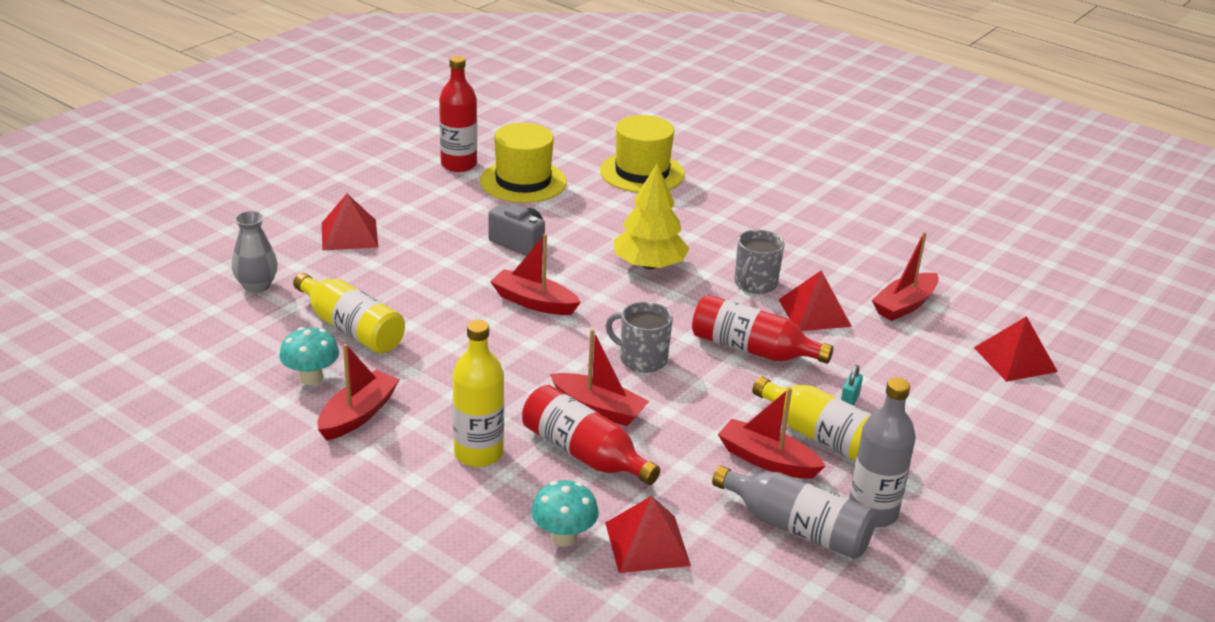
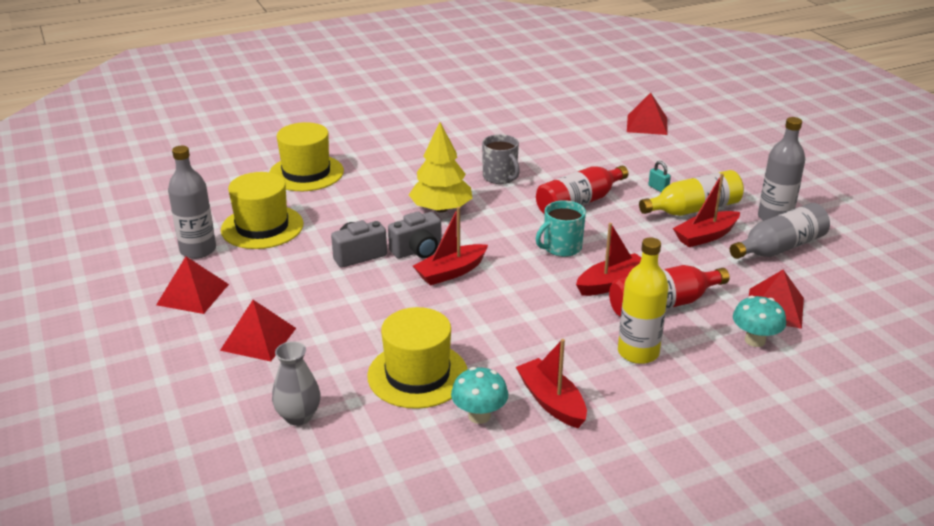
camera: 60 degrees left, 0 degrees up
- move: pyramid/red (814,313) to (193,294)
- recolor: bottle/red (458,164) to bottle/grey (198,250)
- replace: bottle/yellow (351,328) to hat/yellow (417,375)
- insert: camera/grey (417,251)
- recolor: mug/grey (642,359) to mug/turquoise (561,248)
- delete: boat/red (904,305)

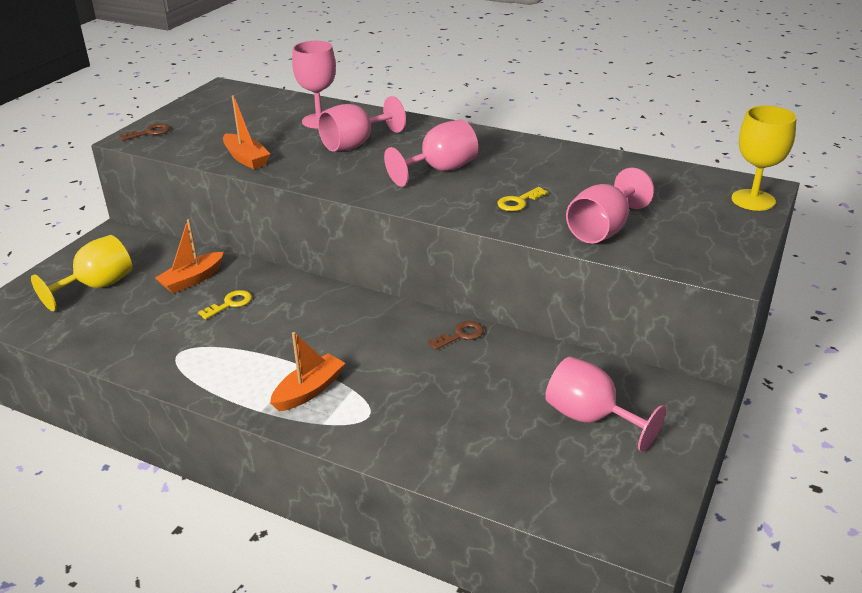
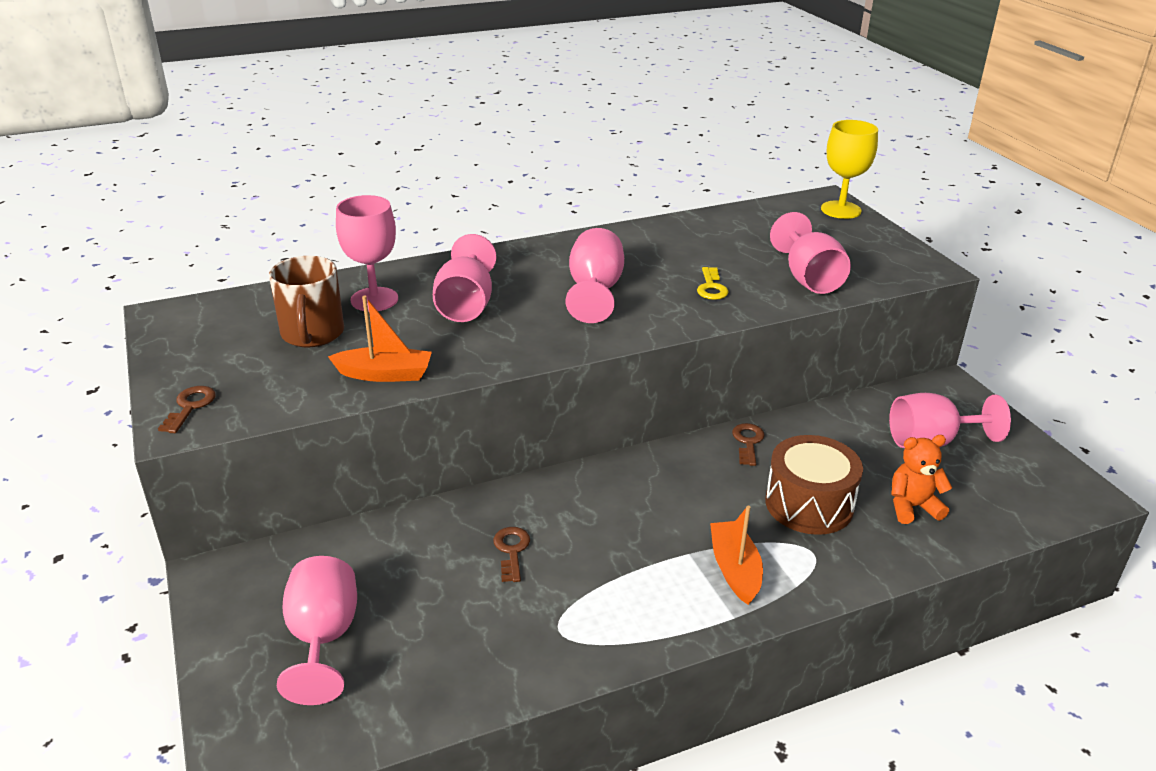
camera: 50 degrees left, 0 degrees up
- insert: mug/brown (312,334)
- recolor: goblet/yellow (97,286) to goblet/pink (323,639)
- recolor: key/yellow (230,304) to key/brown (511,551)
- insert: drum/brown (809,504)
- insert: teddy bear/orange (912,507)
- delete: boat/orange (192,280)

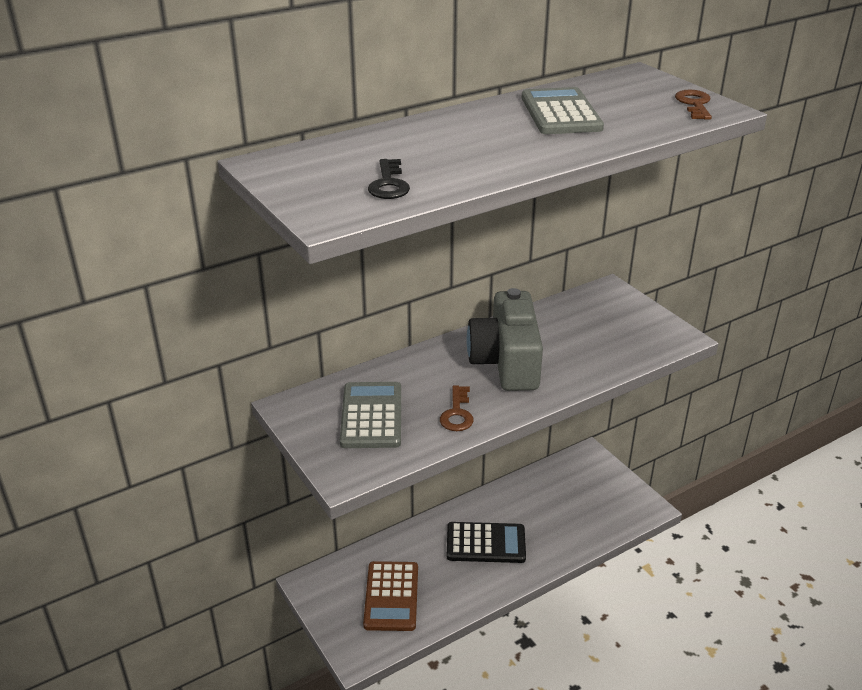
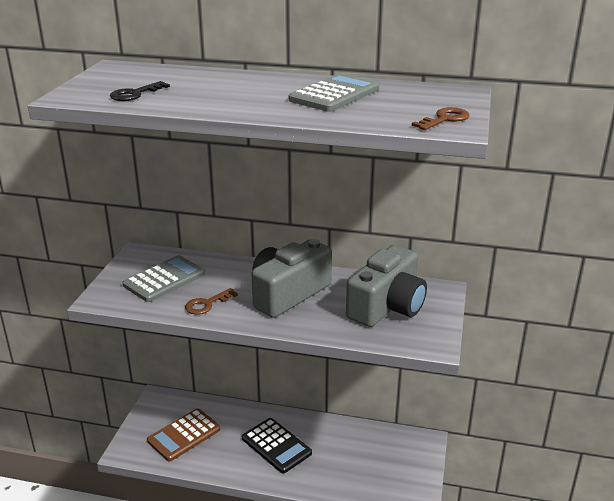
camera: 45 degrees right, 5 degrees down
- insert: camera/grey (387,306)

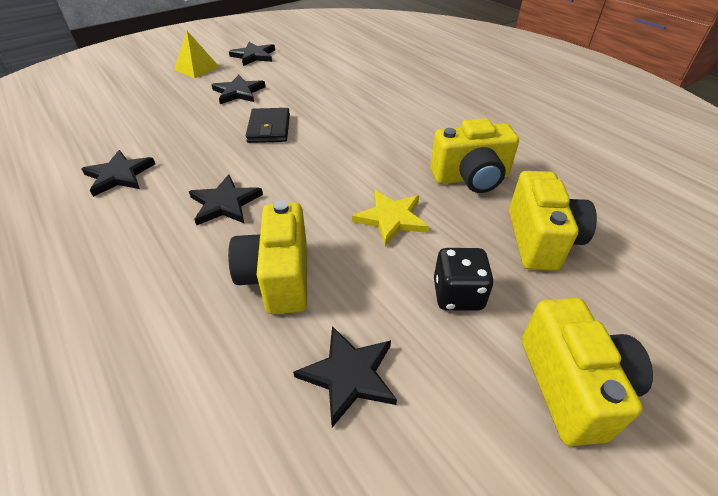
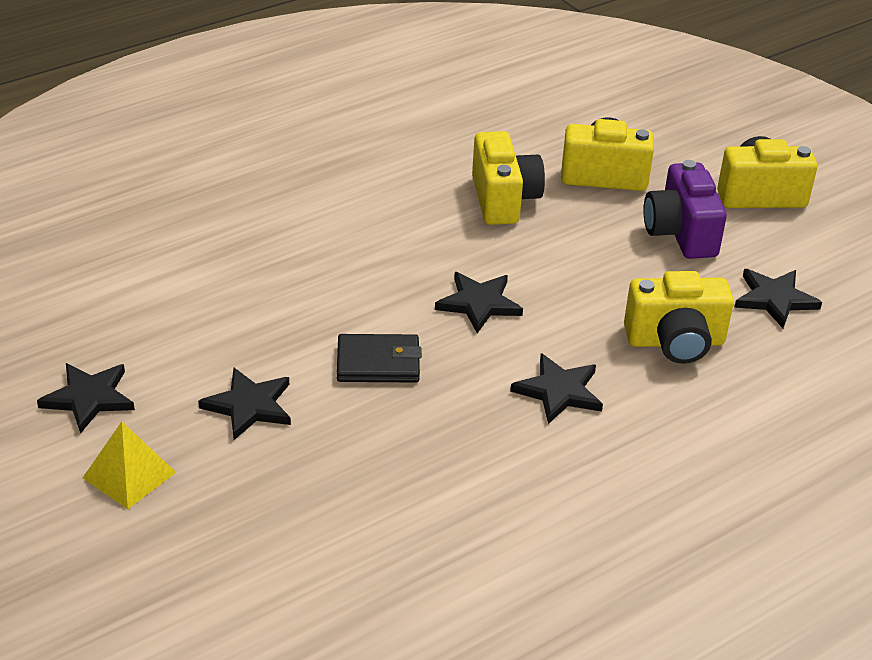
camera: 90 degrees left, 5 degrees down
- move: star/black (119,175) to (479,303)
- replace: dice/black (457,295) to camera/purple (680,233)
- delete: star/yellow (391,219)

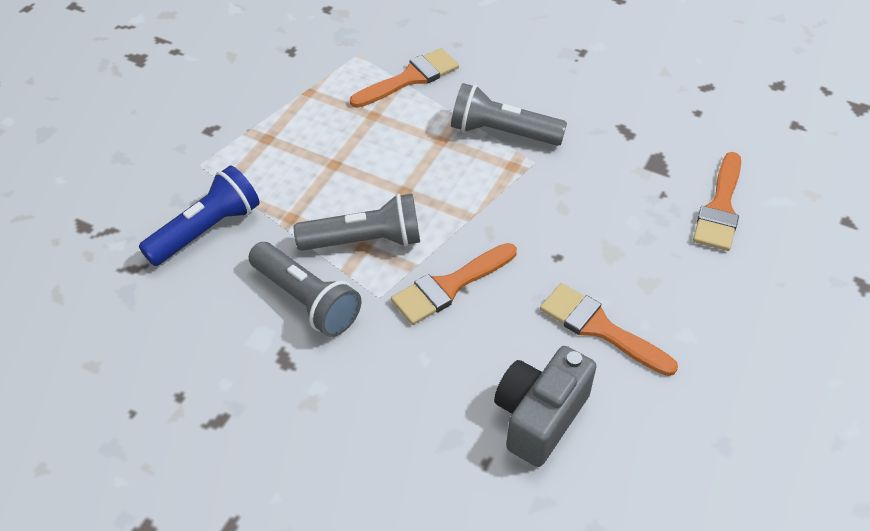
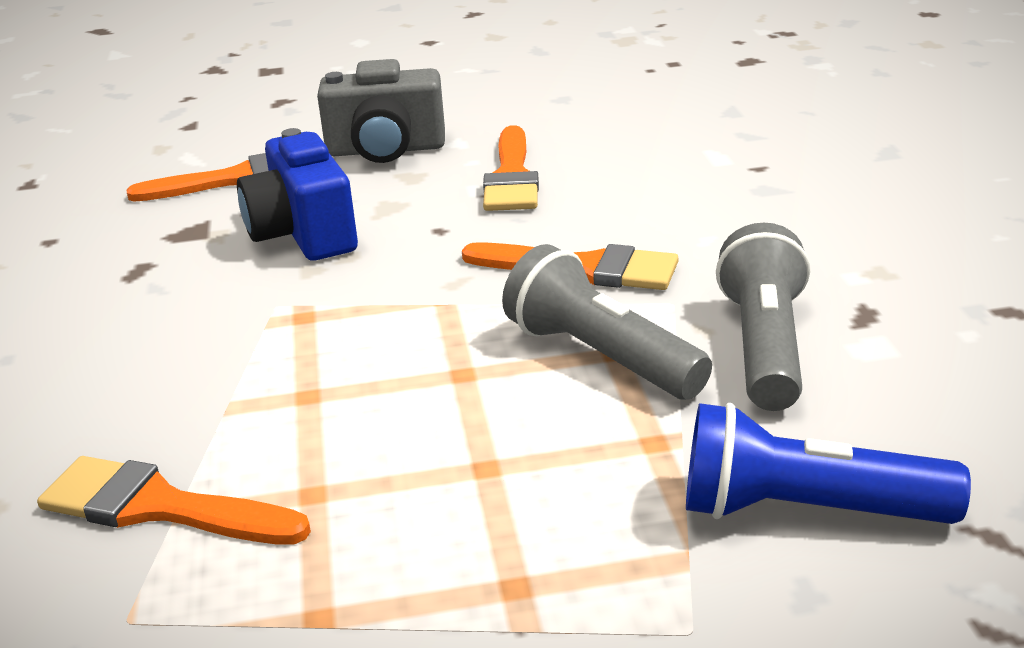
camera: 125 degrees left, 20 degrees down
- insert: camera/blue (303,233)
- move: camera/grey (539,417) to (386,150)
- delete: flashlight/grey (502,132)

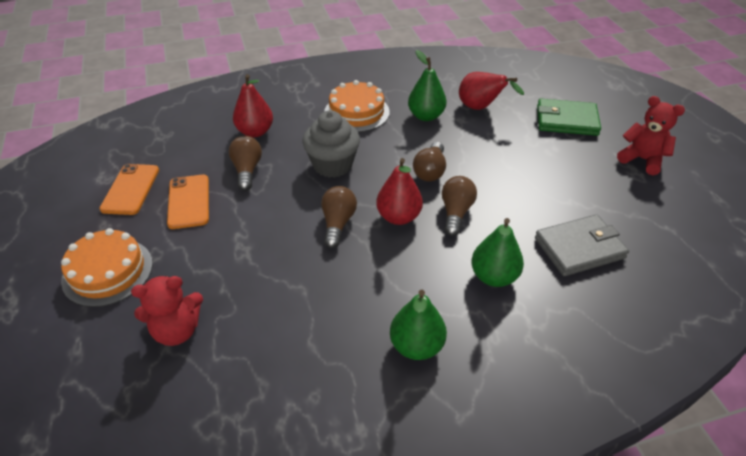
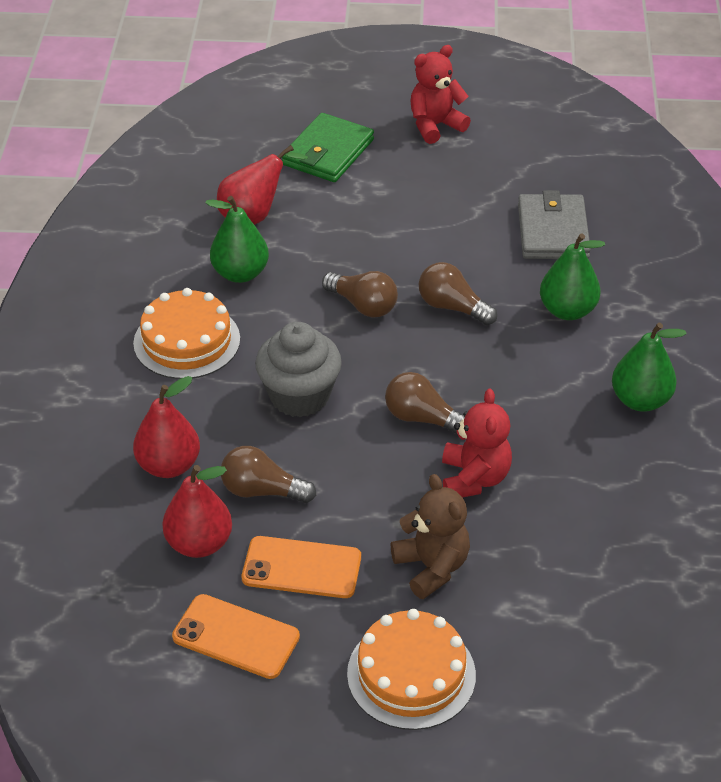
camera: 70 degrees left, 0 degrees up
- move: pear/red (398,217) to (199,543)
- insert: teddy bear/brown (431,567)
- move: teddy bear/red (177,330) to (474,478)

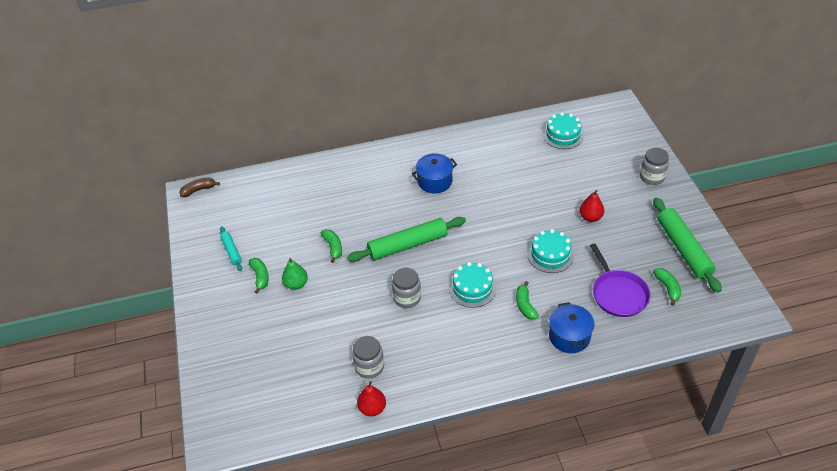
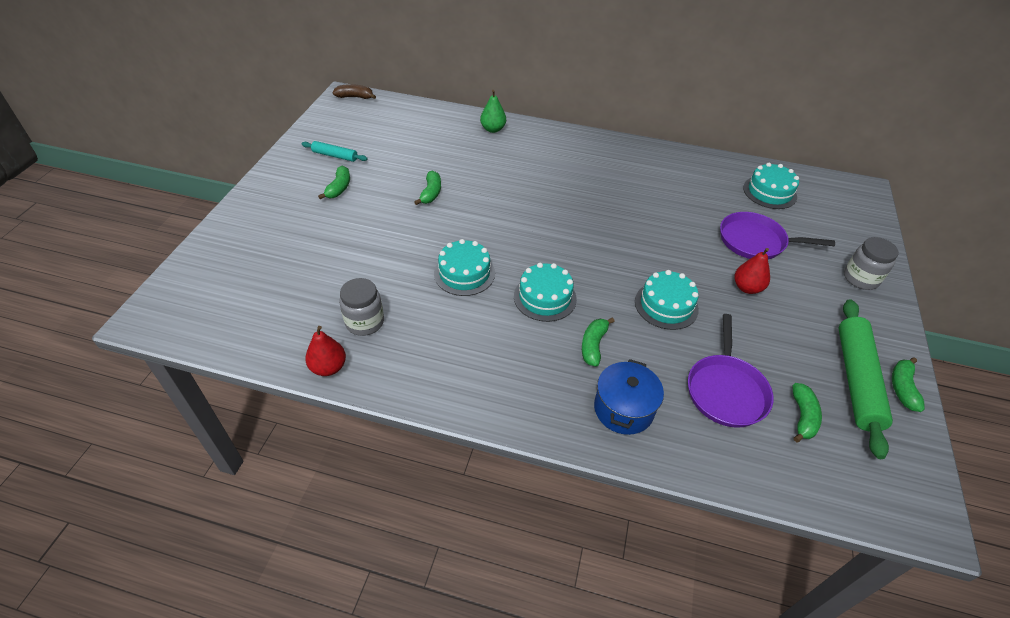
camera: 25 degrees right, 0 degrees up
- rotate: rolling pin/turquoise (231,251) = (335,156) 75 degrees counterclockwise
- replace: jar/grey (407,298) to cake/turquoise (464,273)
- move: pear/green (296,284) to (493,129)
- insert: pan/purple (755,241)
- insert: banana/green (902,388)
- delete: rolling pin/green (408,245)
- delete: pot/blue (435,181)

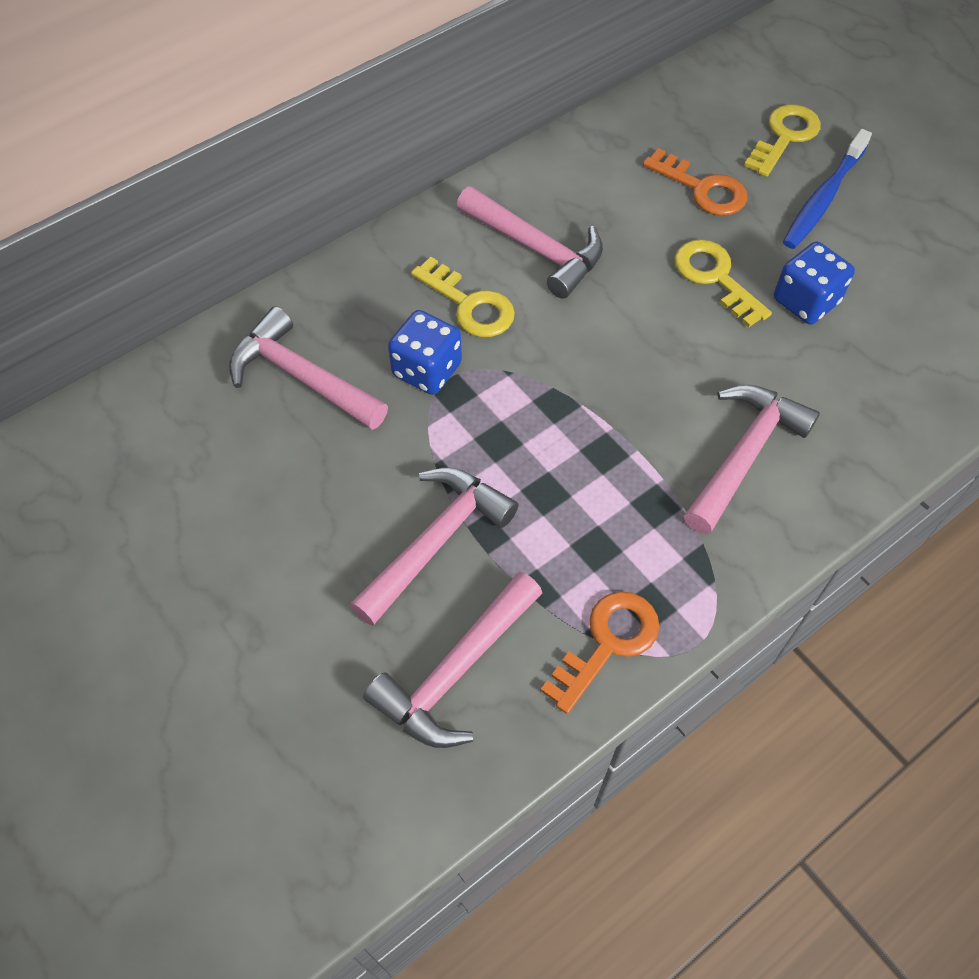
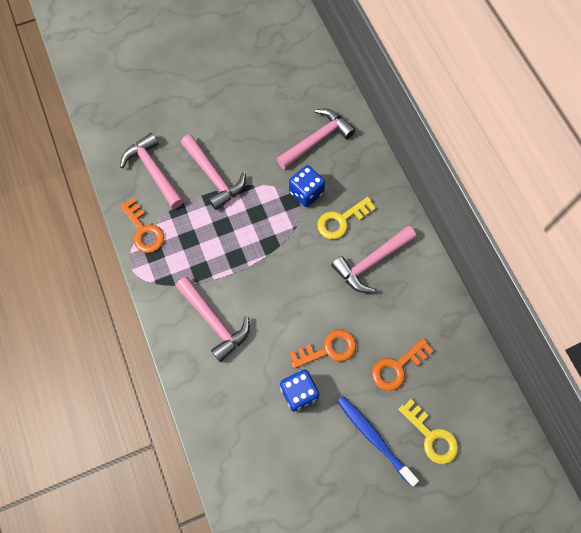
camera: 105 degrees right, 10 degrees up
- recolor: key/yellow (714,277) to key/orange (328,349)

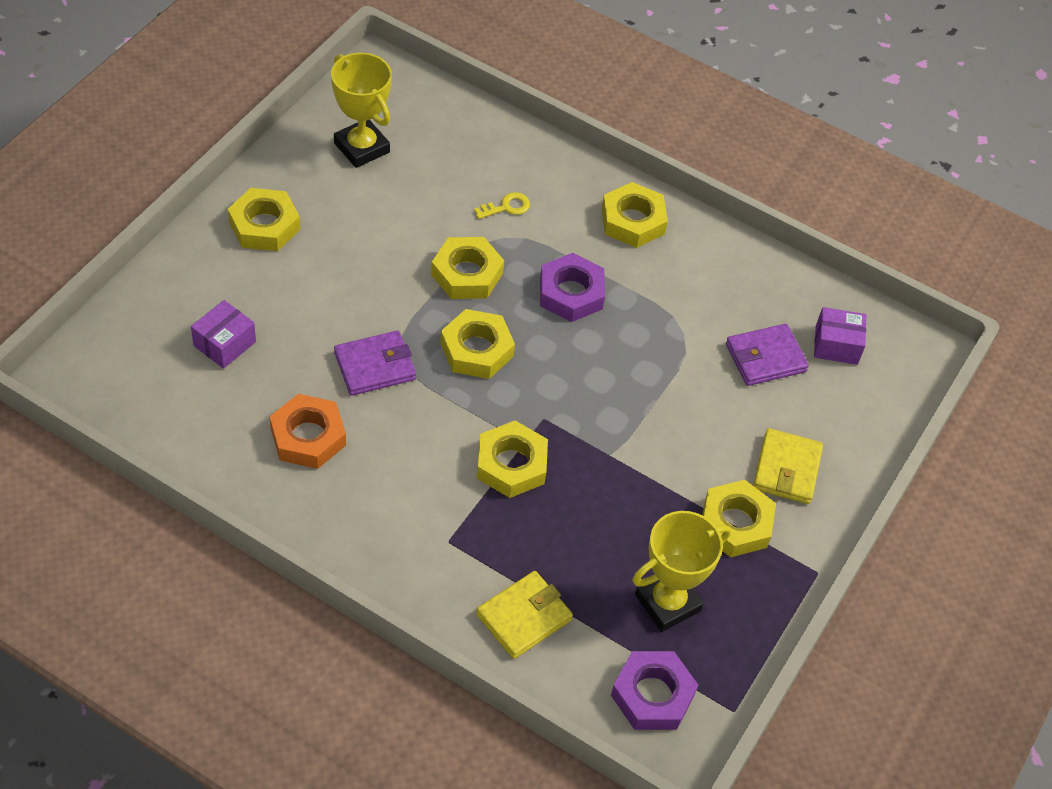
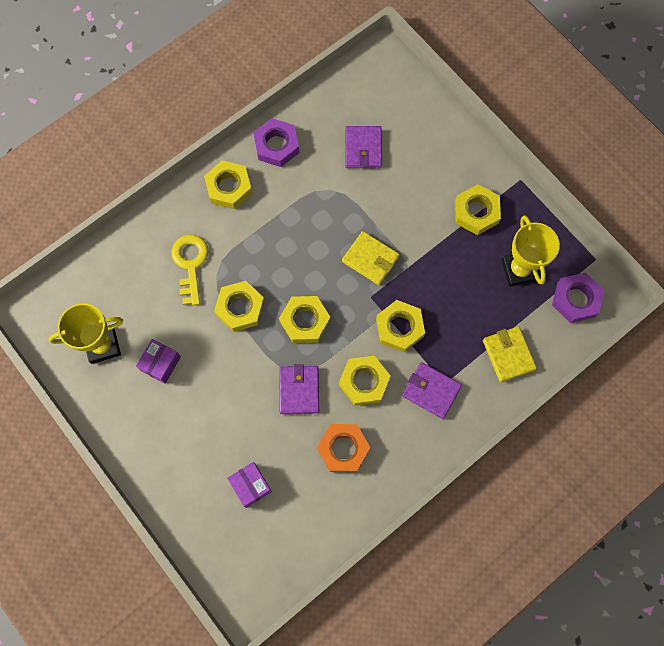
camera: 65 degrees left, 20 degrees up
- move: box/purple (836,345) to (160,363)
- resize: key/yellow (506,207) = (190,264) x1.81
- move: nut/purple (571,293) to (276,145)
- move: nut/yellow (264,225) to (364,382)
- move: wallet/yellow (786,469) to (370,259)
- insert: wallet/purple (431,391)

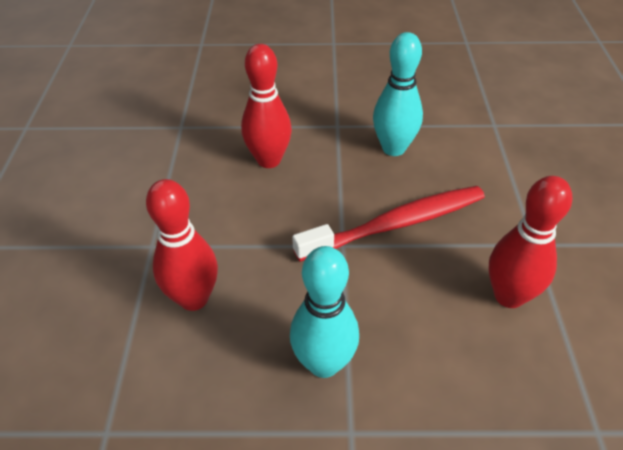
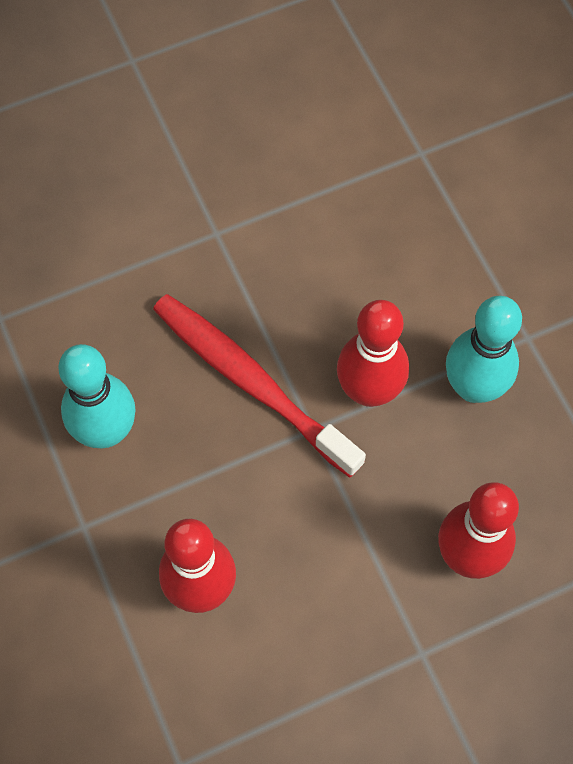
camera: 115 degrees left, 20 degrees up
- move: bowling pin/red (509,296) to (369,391)

